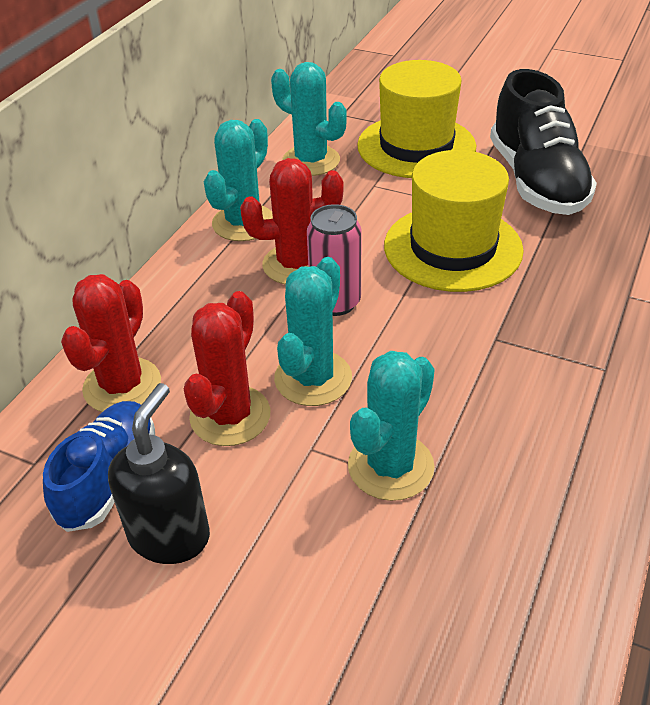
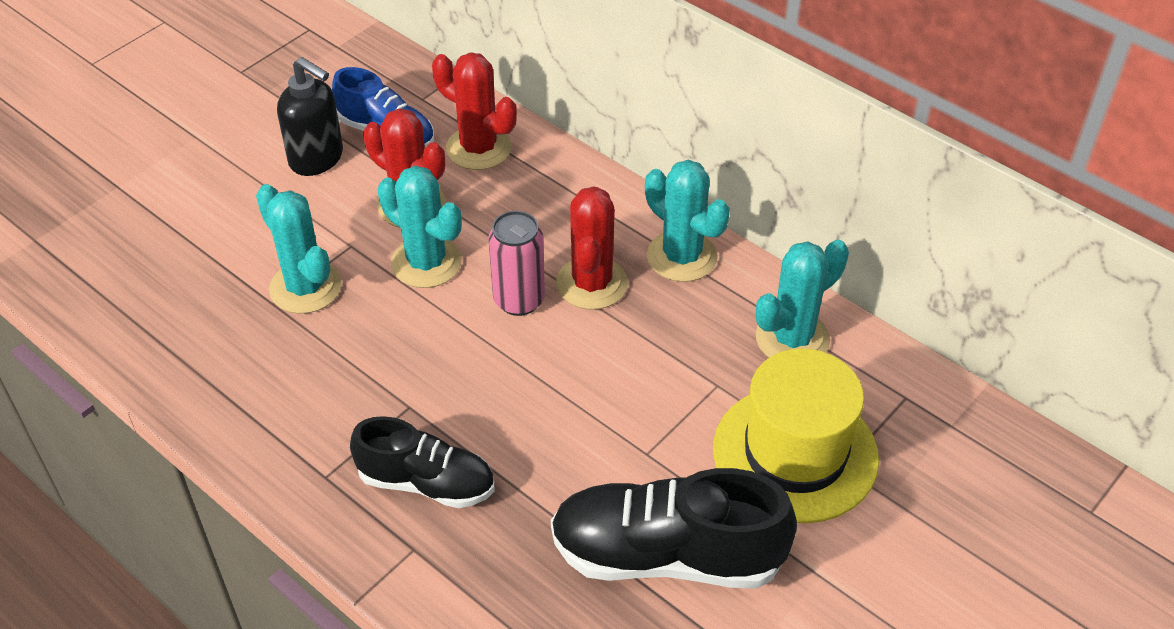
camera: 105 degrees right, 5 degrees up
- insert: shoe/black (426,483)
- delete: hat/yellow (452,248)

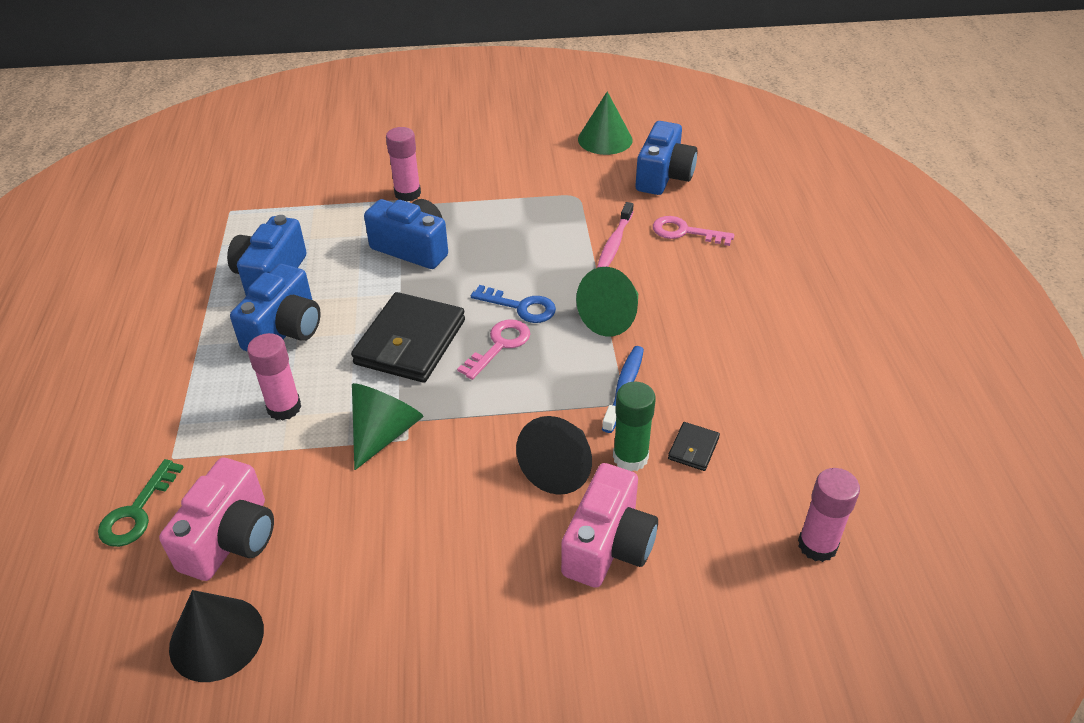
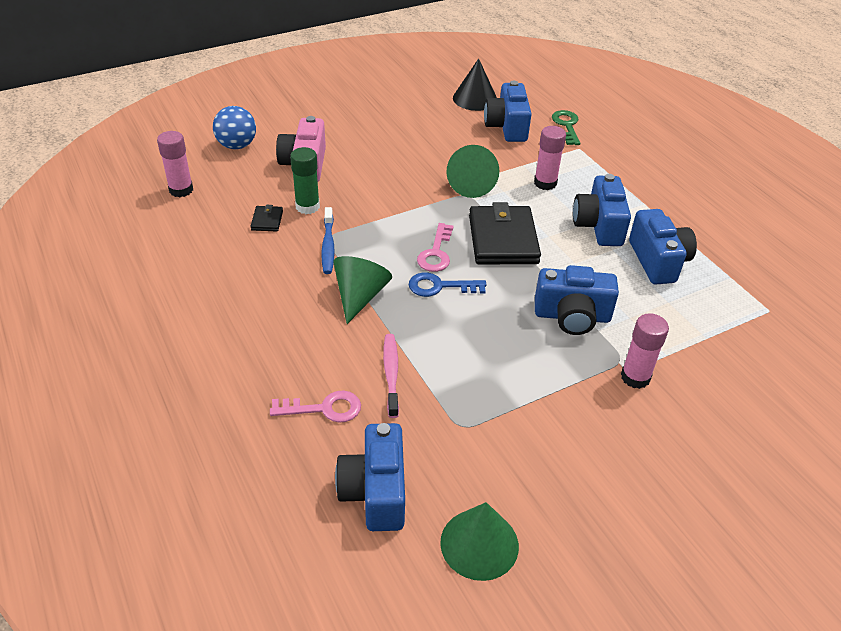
camera: 155 degrees right, 0 degrees up
- insert: ball/blue (237,145)
- recolor: camera/pink (231,539) to camera/blue (507,127)
- delete: cone/black (559,468)

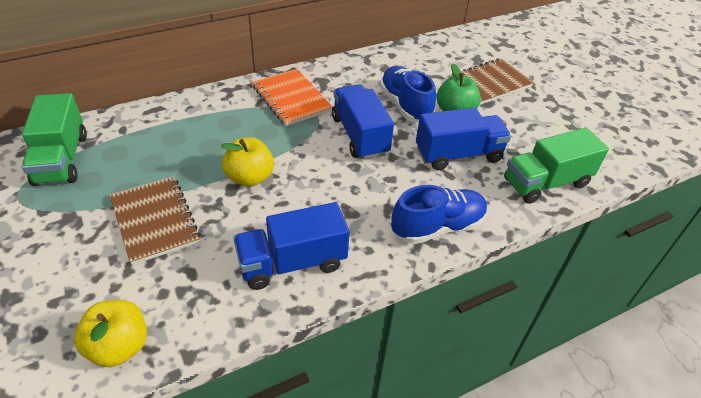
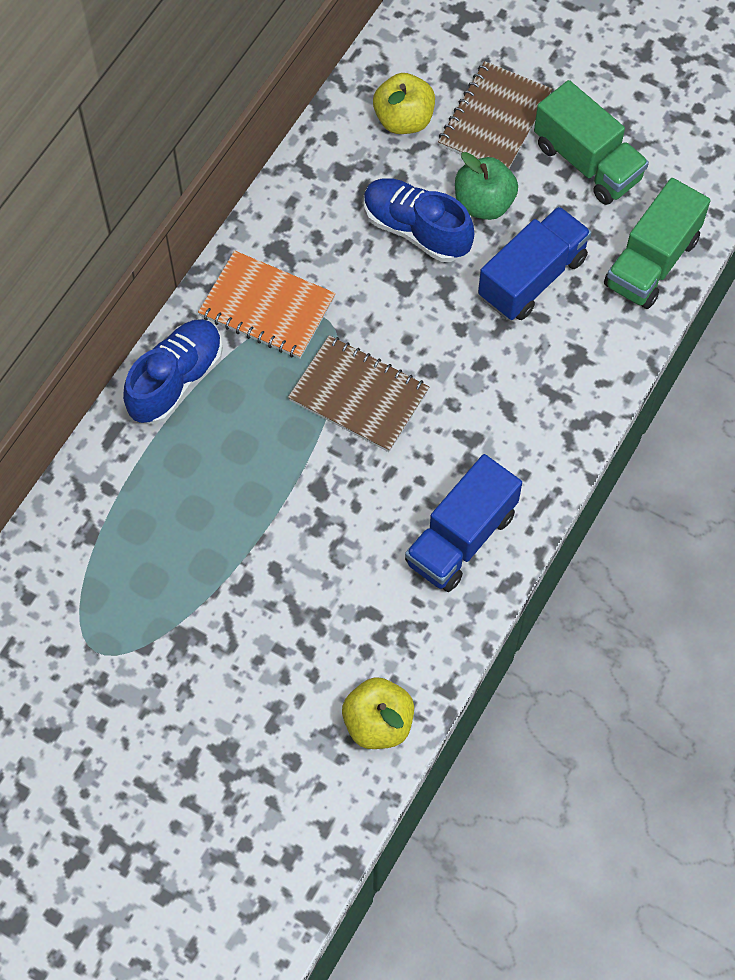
camera: 30 degrees left, 20 degrees up
- move: shoe/blue (438,227) to (176,380)
- move: notebook/brown (154,220) to (358,396)
- move: apple/yellow (250,178) to (404,120)
- move: truck/green (62,159) to (587,162)
- delete: truck/blue (360,136)

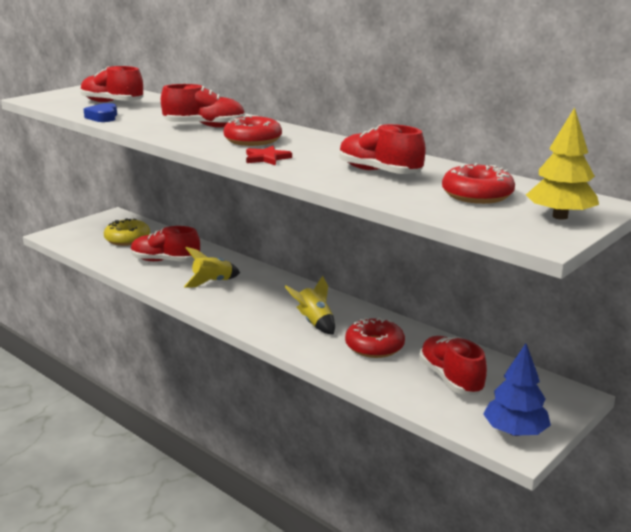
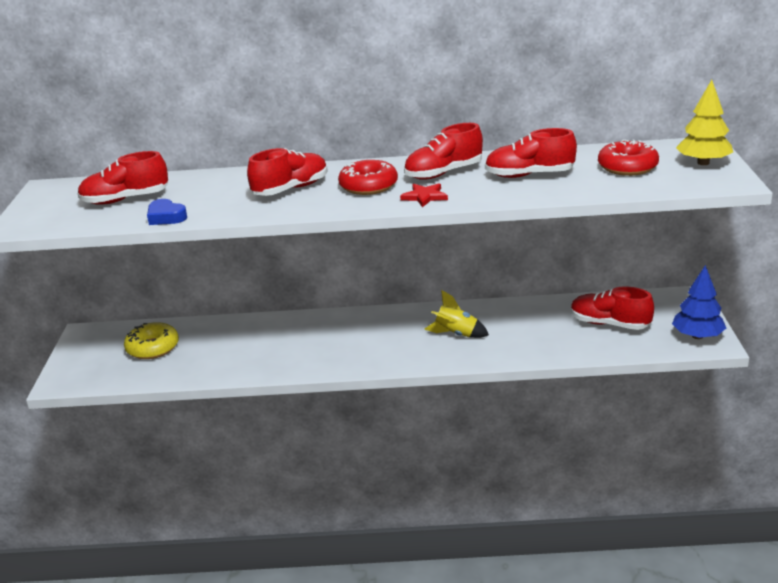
camera: 40 degrees left, 5 degrees up
- move: shoe/red (165,261) to (443,173)
- delete: rocket/yellow (212,282)
- delete: donut/red (374,346)

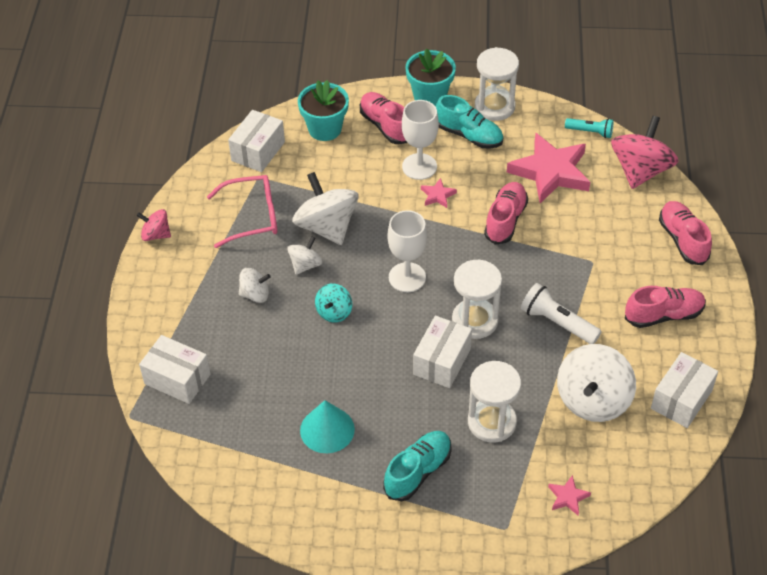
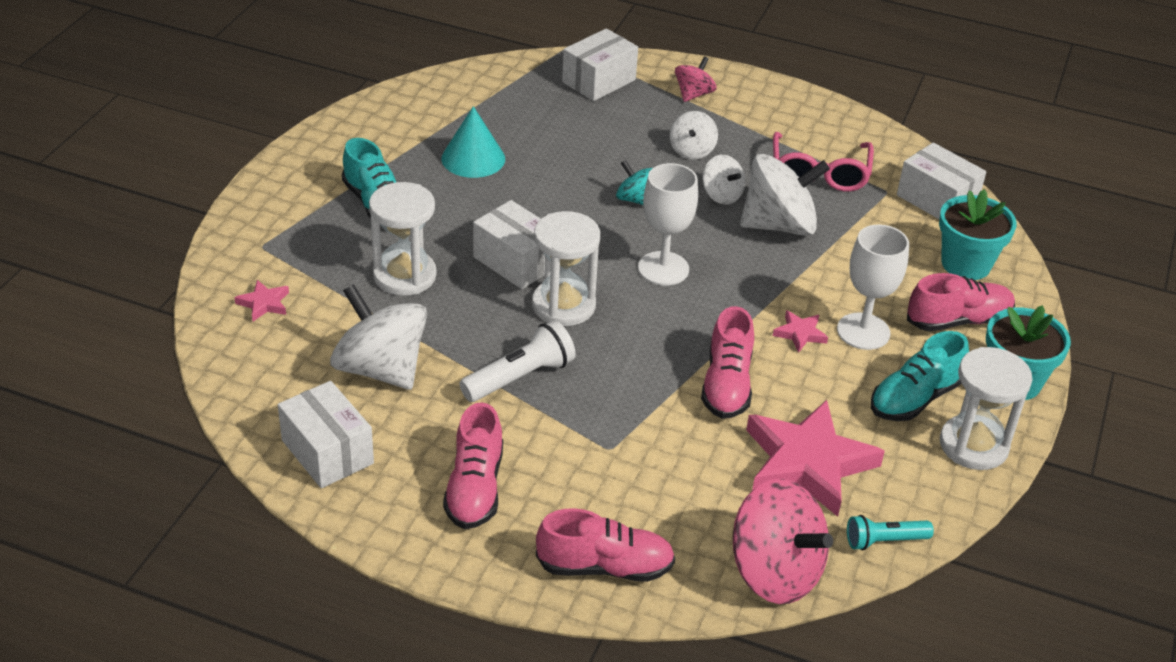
camera: 105 degrees right, 10 degrees down
- move: spinning top/pink (156,234) to (693,94)
- rotate: shoe/pink (505,220) = (726,385) 60 degrees clockwise
- rotate: flashlight/turquoise (590,132) = (884,541) 45 degrees clockwise

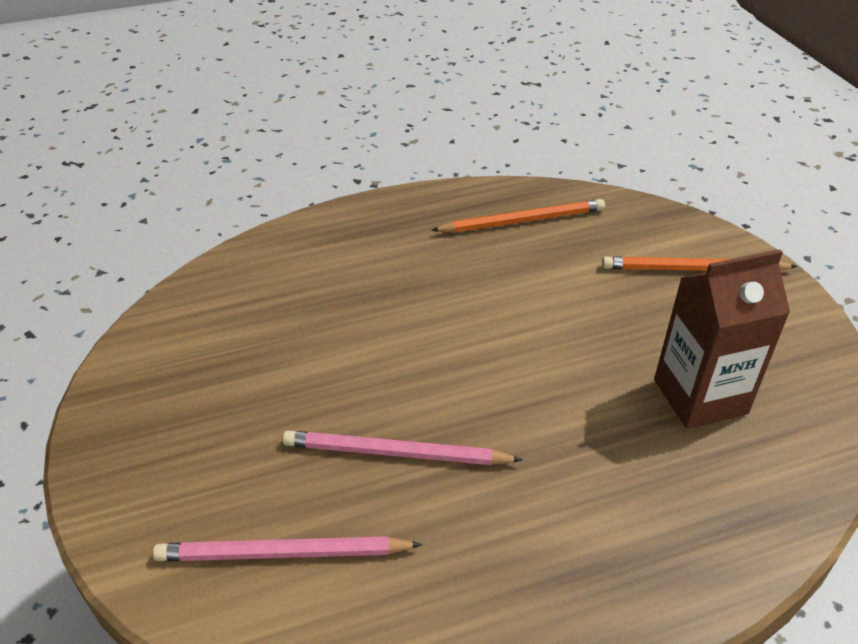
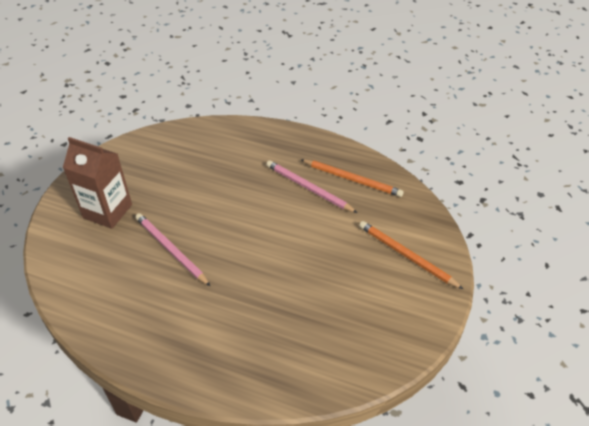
camera: 40 degrees right, 5 degrees up
- move: carton/brown (700,396) to (107,211)
- move: pencil/pink (282,553) to (308,188)

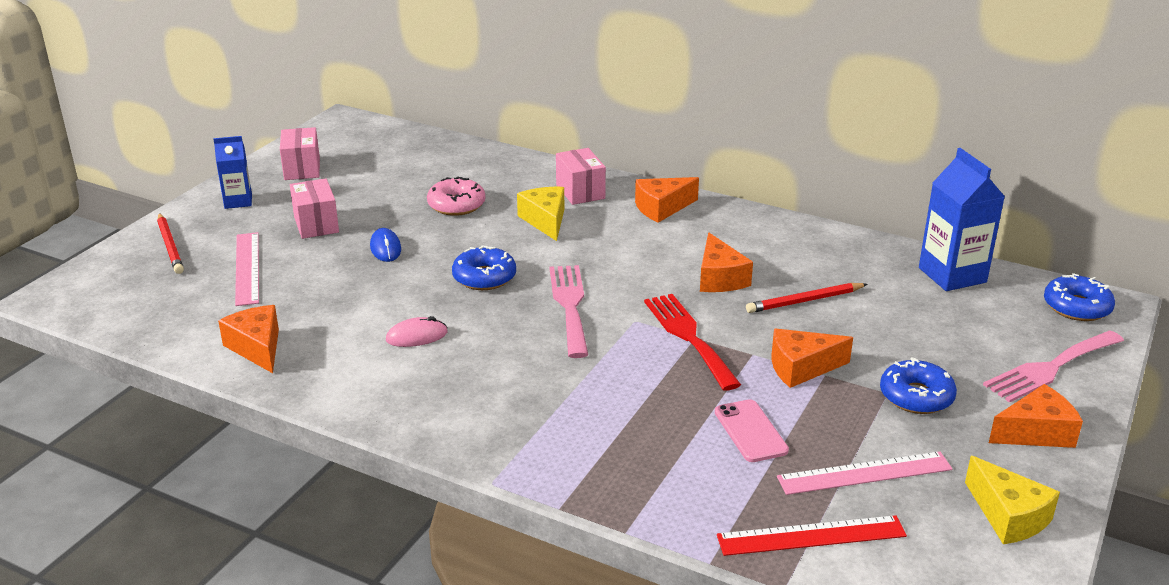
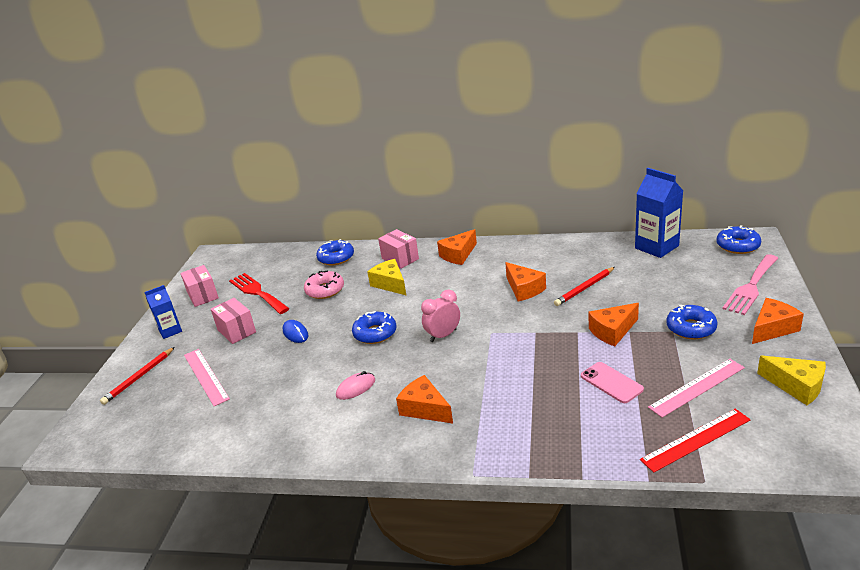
camera: 15 degrees left, 0 degrees up
- rotate: pencil/red (170,246) = (139,377) 75 degrees clockwise
- move: fork/red (689,337) to (257,292)
- insert: donut/blue (336,258)
- move: cheese/orange (257,348) to (425,409)
- replace: fork/pink (570,306) to clock/pink (443,335)

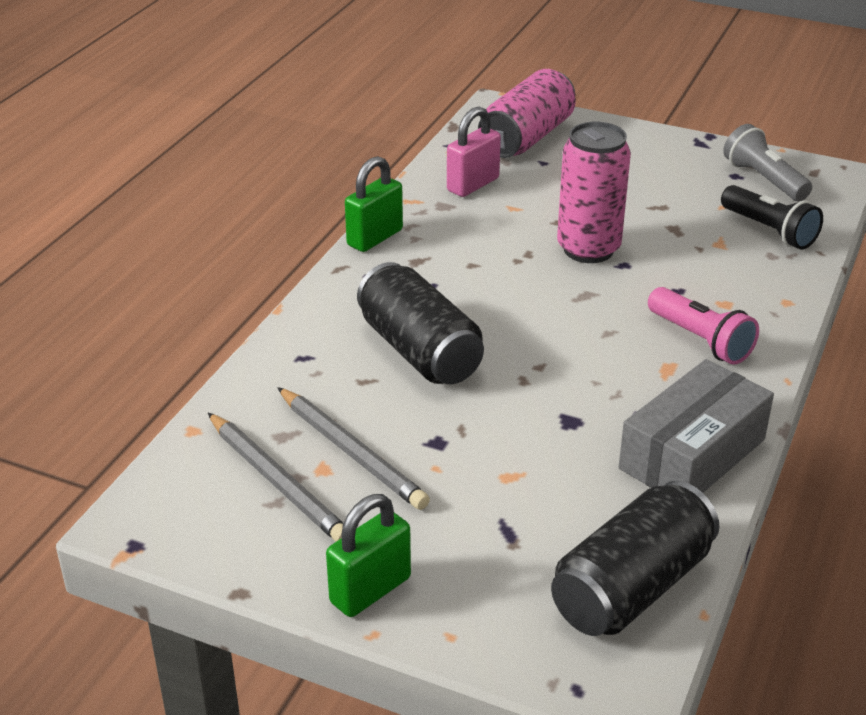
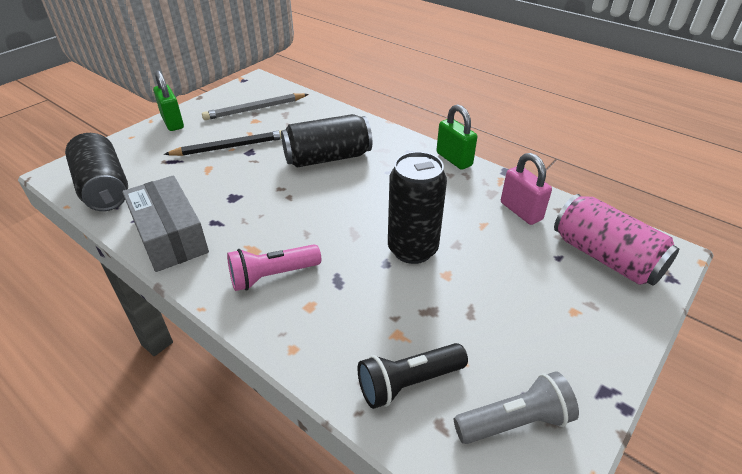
camera: 105 degrees right, 5 degrees up
- insert: pencil/black (230,147)
- recolor: can/pink (588,249) to can/black (412,249)
- delete: pencil/grey (351,452)

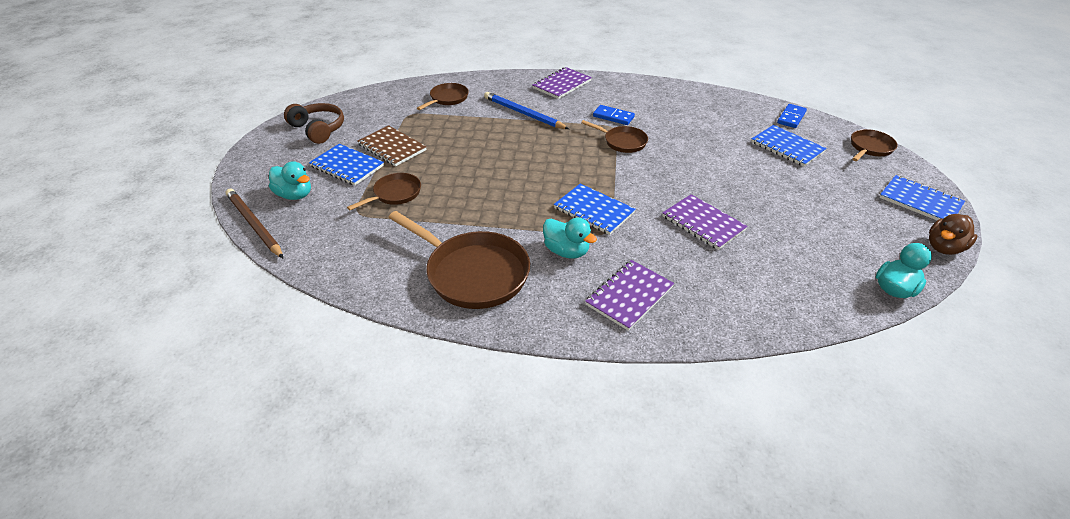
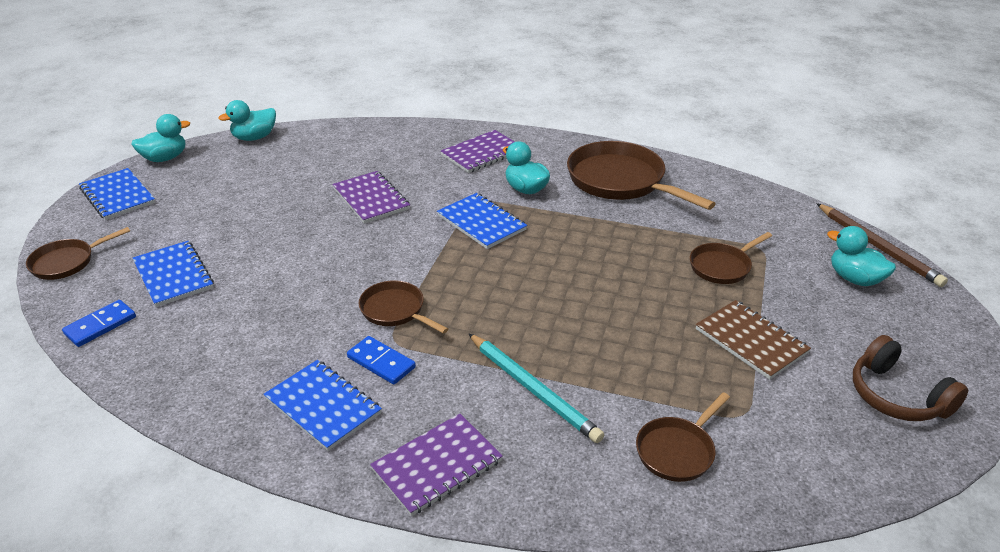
camera: 170 degrees left, 5 degrees down
- recolor: duck/brown (944,248) to duck/turquoise (165,158)
- move: notebook/blue (347,166) to (323,406)
- recolor: pencil/blue (523,113) to pencil/turquoise (533,389)

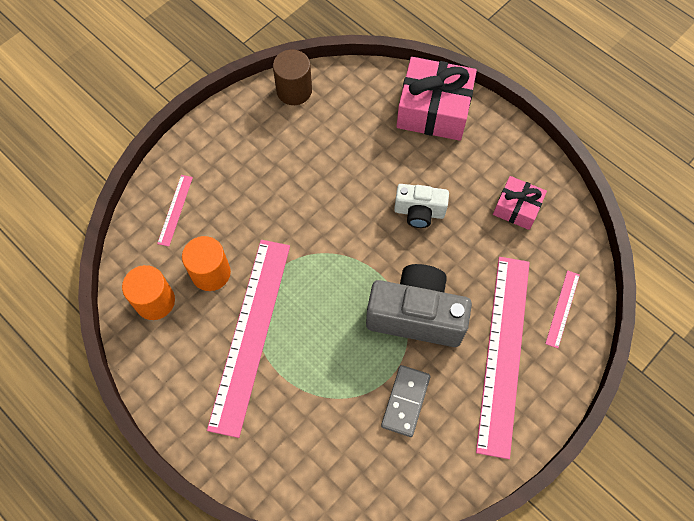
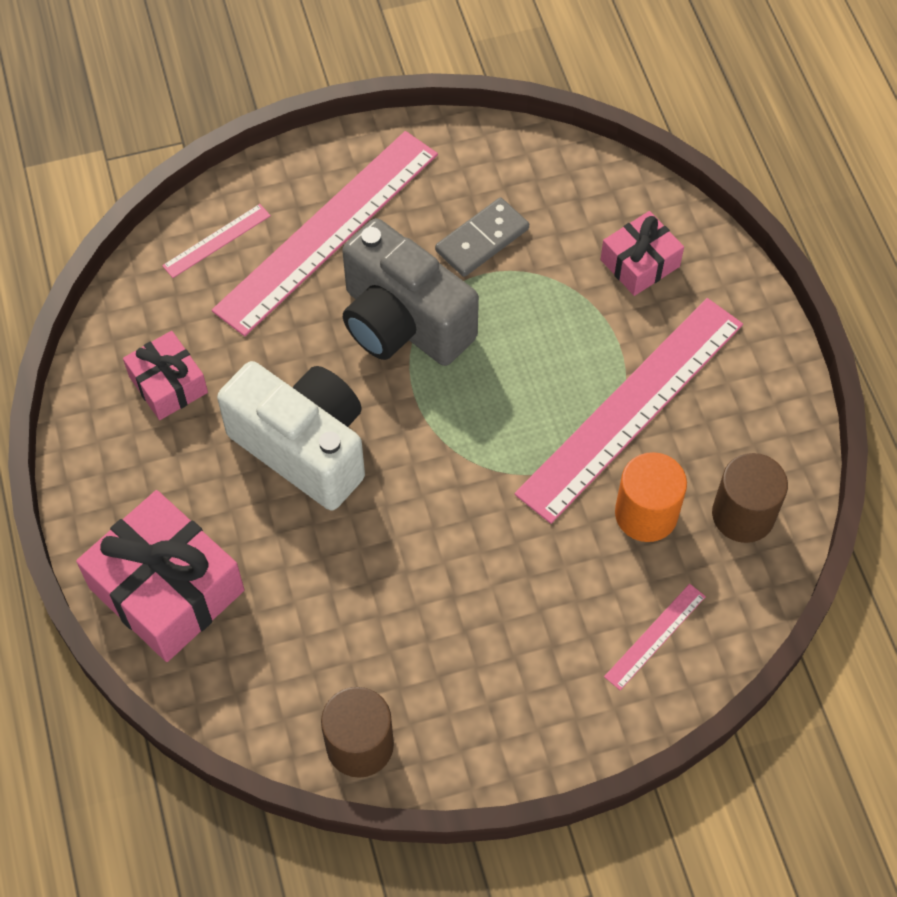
camera: 150 degrees left, 5 degrees down
- resize: camera/white (419,212) = (303,448) x1.77
- insert: gift/pink (640,263)
- recolor: cylinder/orange (155,301) to cylinder/brown (743,515)

